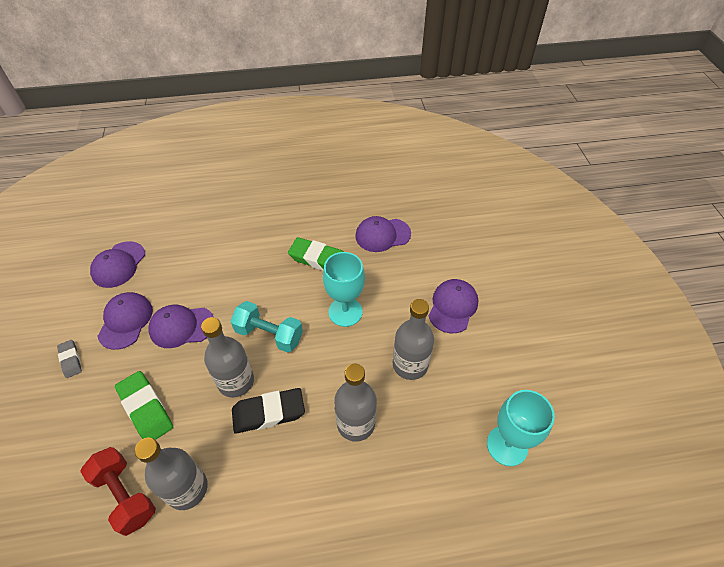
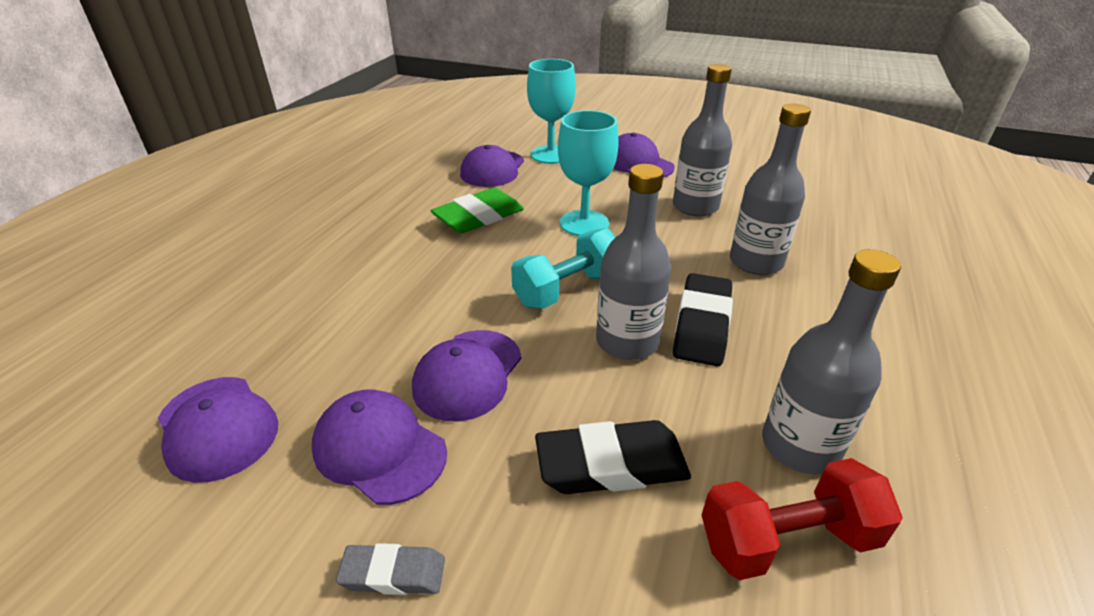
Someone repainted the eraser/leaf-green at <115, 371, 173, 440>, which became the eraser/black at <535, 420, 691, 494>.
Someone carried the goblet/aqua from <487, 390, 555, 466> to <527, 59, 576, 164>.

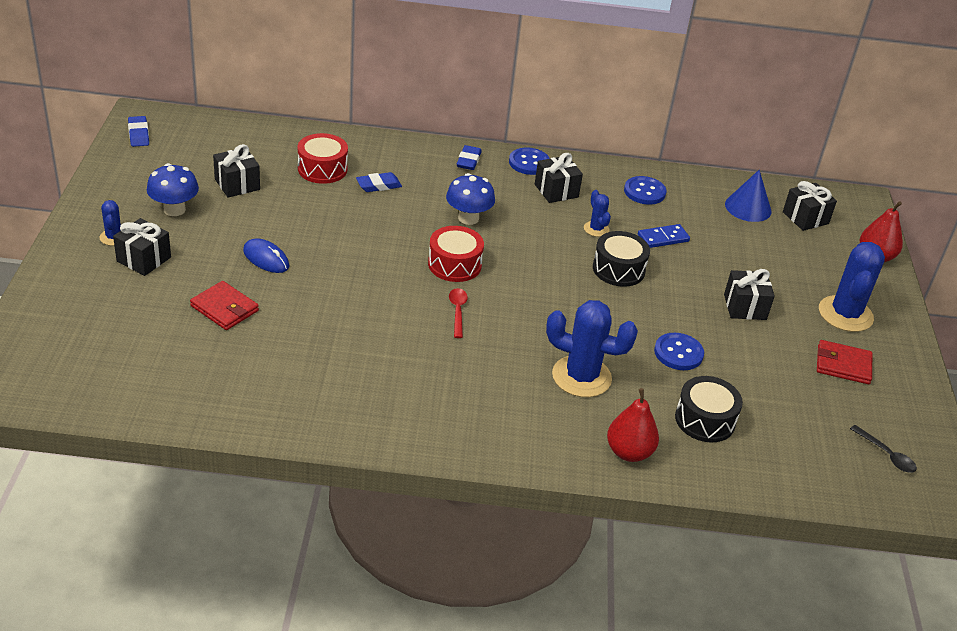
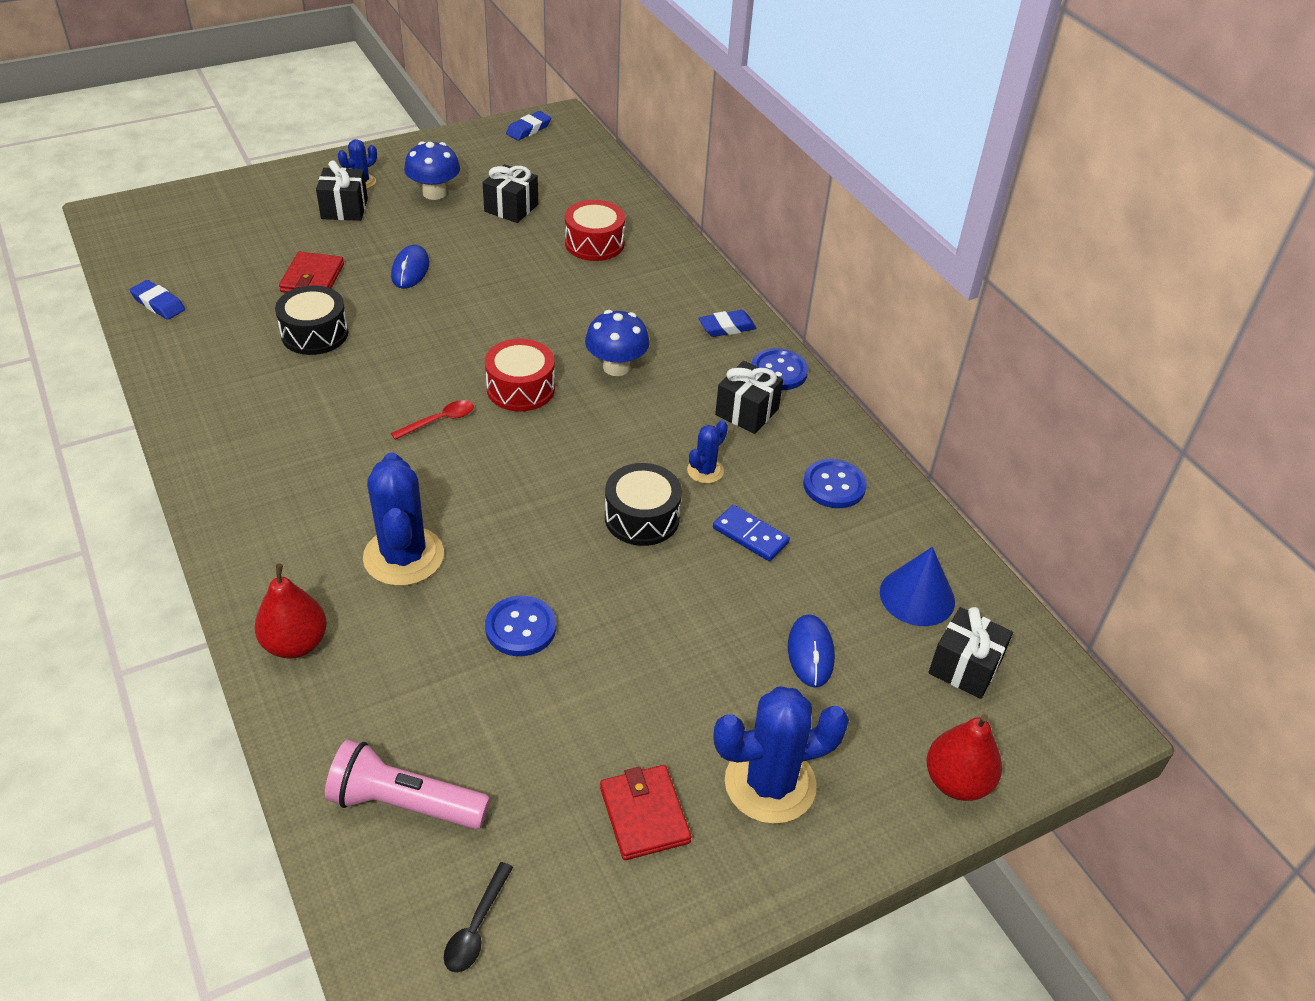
Someone carried the eraser/blue from <356, 172, 402, 192> to <130, 280, 185, 320>.
Someone carried the snare drum/black from <675, 376, 743, 442> to <275, 286, 349, 355>.
Someone took away the gift/black at <724, 269, 775, 320>.
Someone put down the torch/rose-pink at <325, 740, 490, 829>.
Someone put down the computer mouse/blue at <788, 614, 835, 687>.

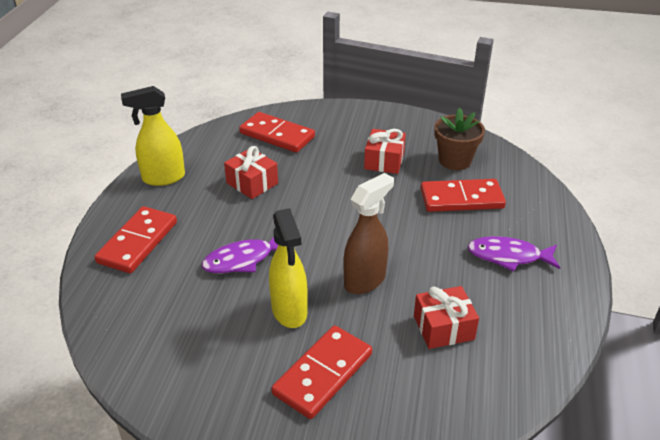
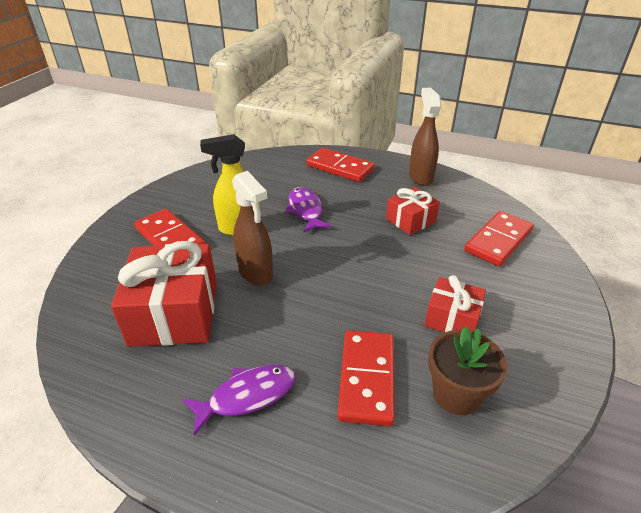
Someone repainted the spray bottle/yellow at <121, 86, 185, 186>, which became the spray bottle/brown at <409, 88, 441, 186>.
Someone scaled the gift/crimson at <414, 286, 479, 349> by 1.79.
Someone rotated the fish/violet at <467, 236, 560, 272> by 45 degrees clockwise.

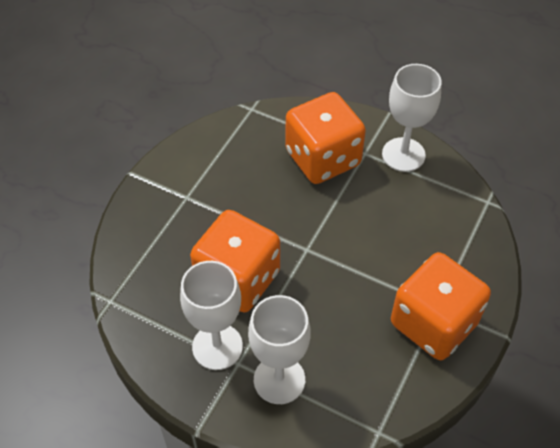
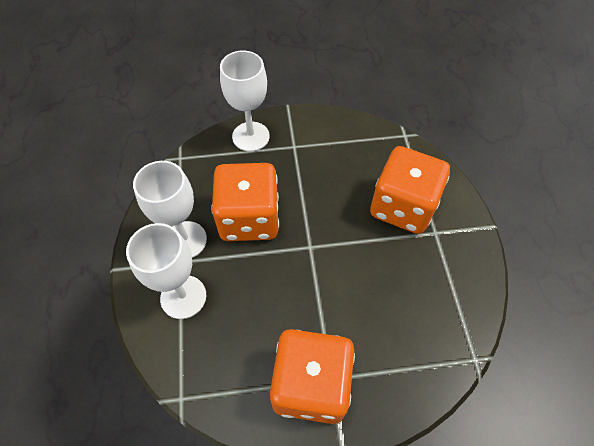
Someone carried the goblet/snow-white from <382, 64, 442, 172> to <220, 51, 270, 152>.

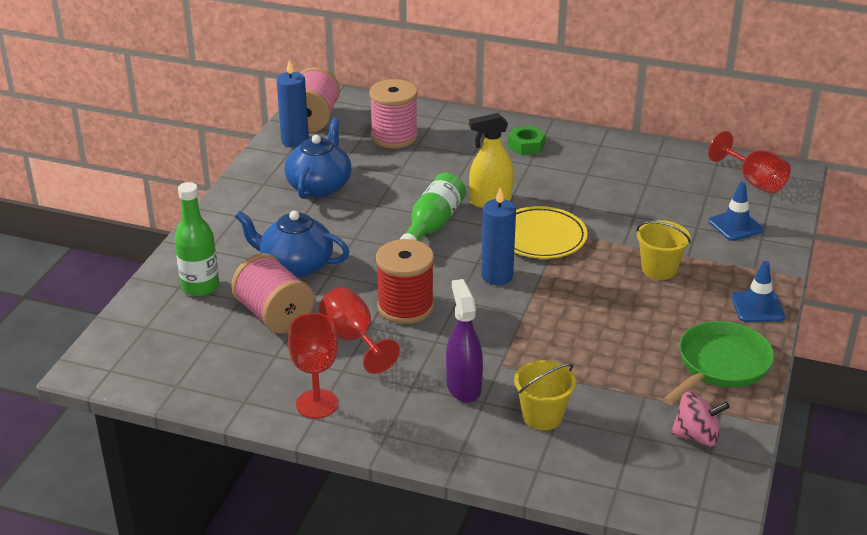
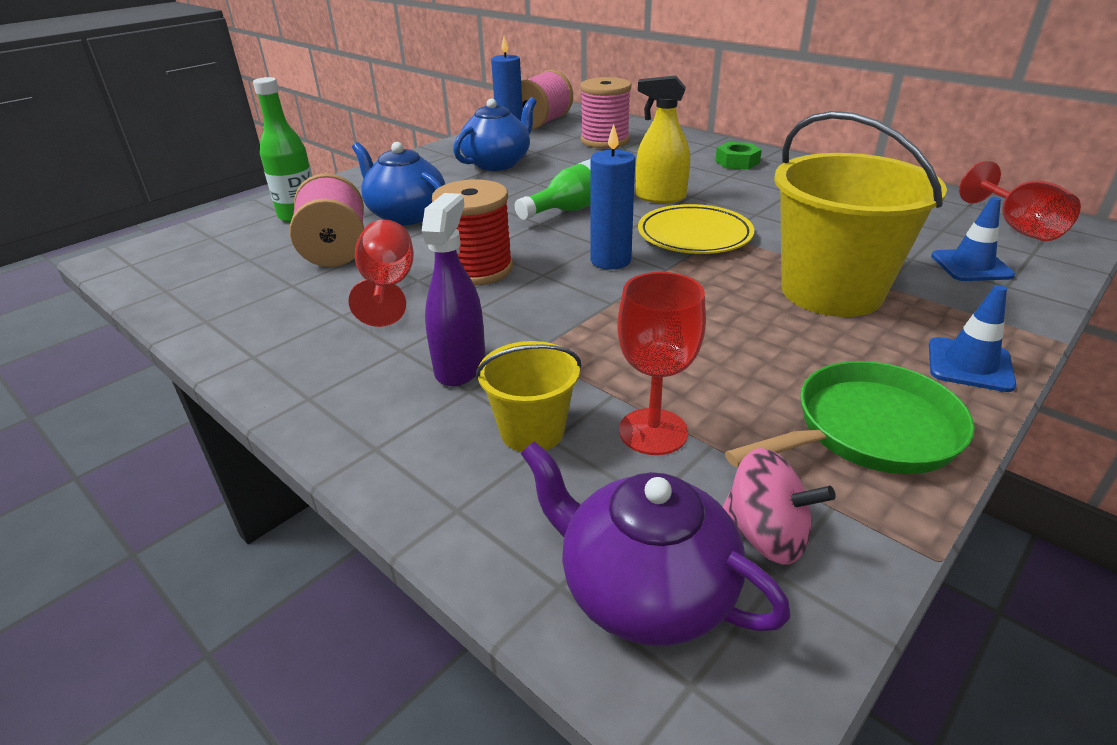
Someone carried the goblet/crimson from <288, 313, 338, 419> to <617, 272, 706, 455>.
Someone scaled the sand bucket/yellow at <636, 220, 691, 280> by 1.97.
Someone put down the teapot/violet at <520, 441, 791, 646>.

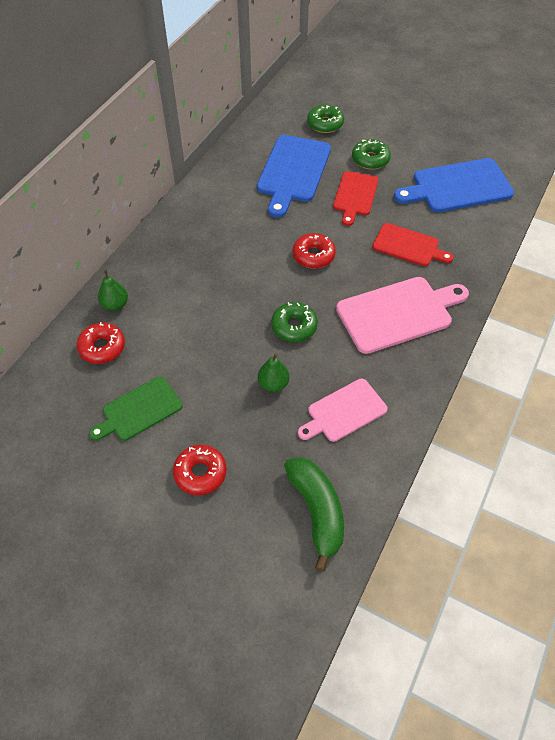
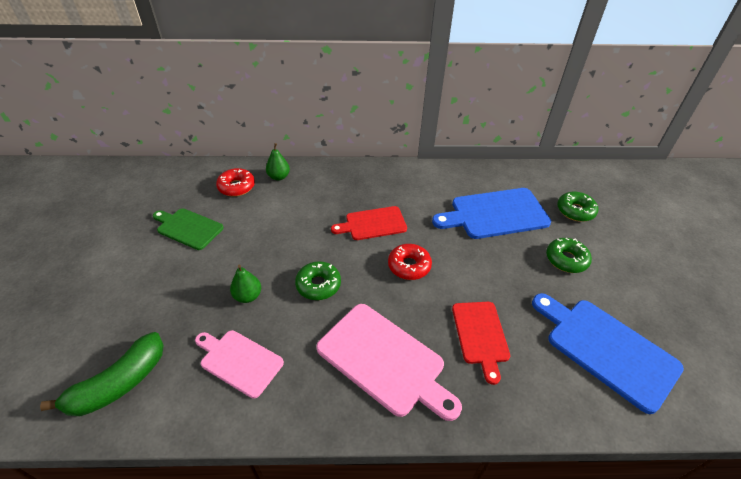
Someone took away the glazed donut/crimson at <173, 445, 227, 495>.
Someone carried the bread board/crimson from <333, 171, 379, 226> to <331, 206, 407, 240>.

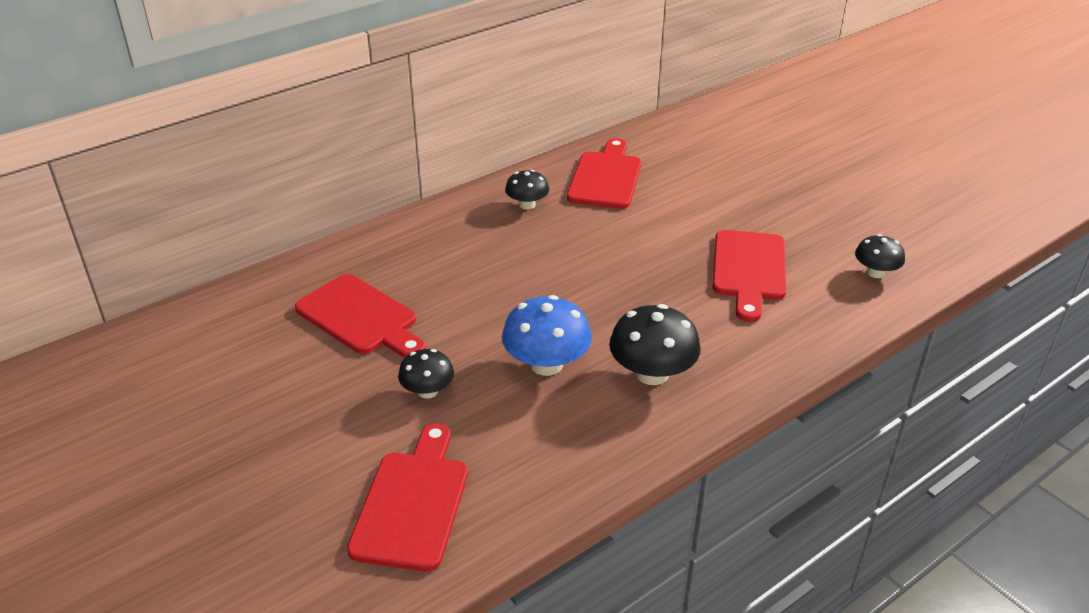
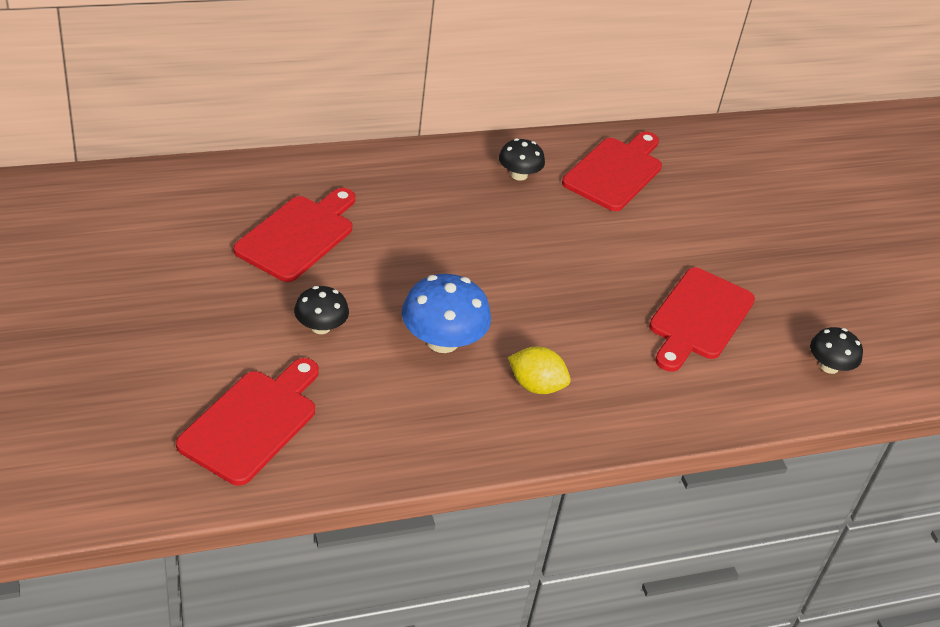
Someone rotated the bread board/crimson at <295, 274, 425, 358> by 120 degrees counterclockwise.
Someone swapped the fungus/black at <609, 304, 701, 385> for the toy lemon/yellow at <508, 347, 571, 394>.

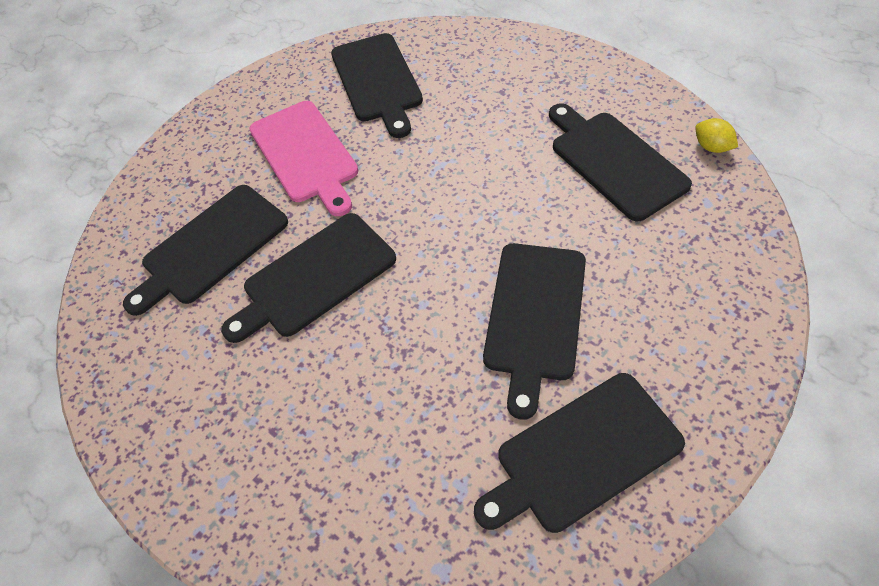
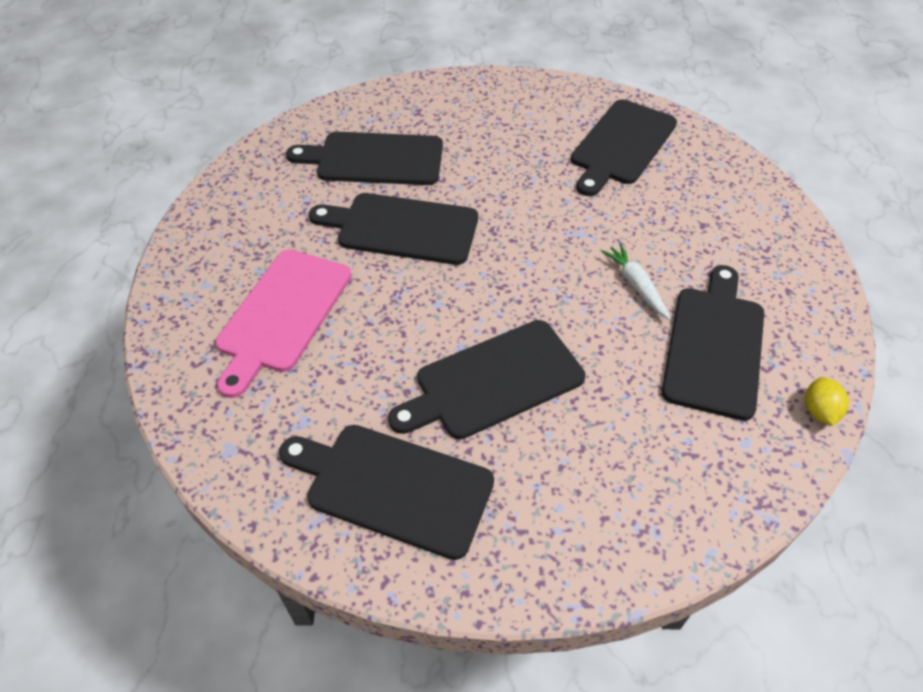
Someone carried the bread board/rose-pink from <249, 101, 358, 216> to <215, 249, 352, 398>.
Someone put down the toy carrot/snow-white at <601, 243, 671, 320>.

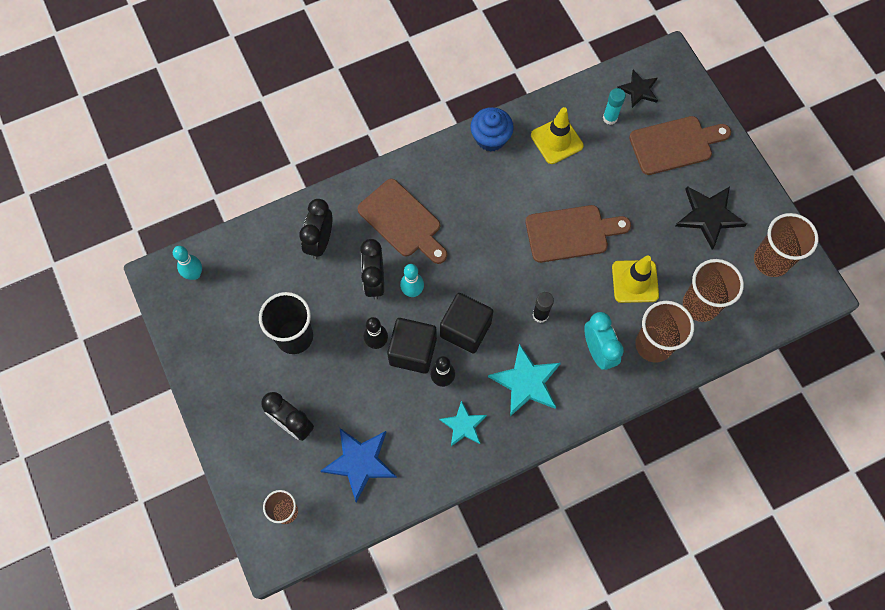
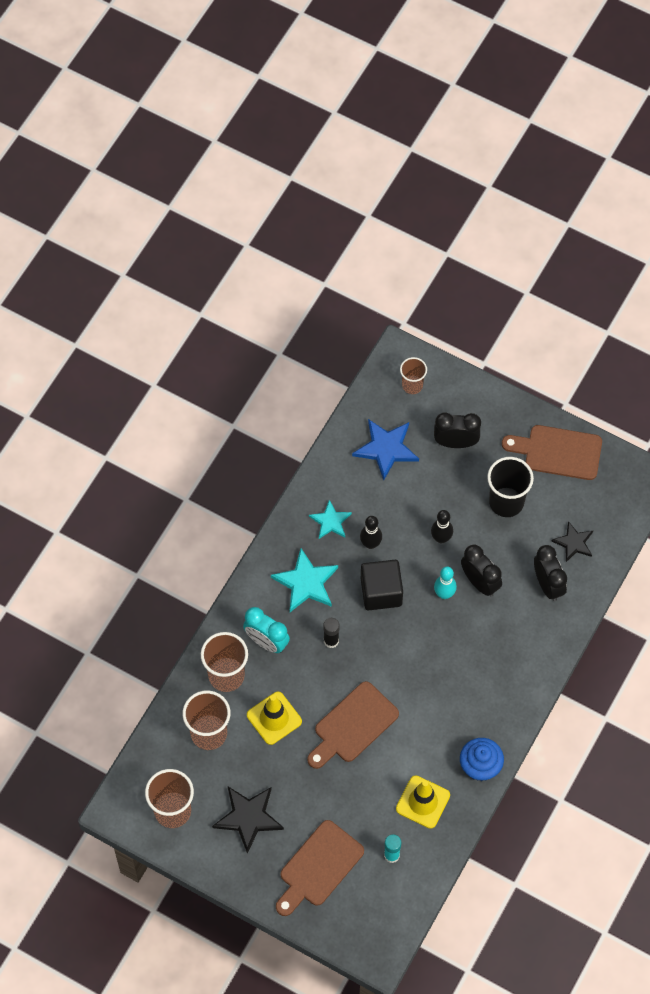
Someone took away the bowling pin/aqua at <173, 246, 202, 280>.
Someone carried the bread board/brown from <357, 179, 447, 264> to <502, 425, 602, 480>.
Someone took away the cube/black at <387, 318, 437, 374>.
Someone carried the star/black from <617, 70, 658, 108> to <552, 521, 593, 562>.

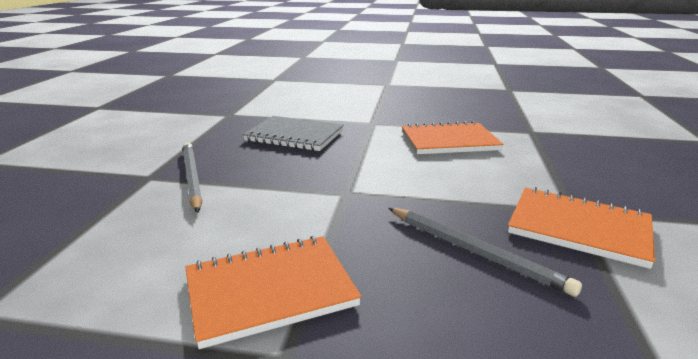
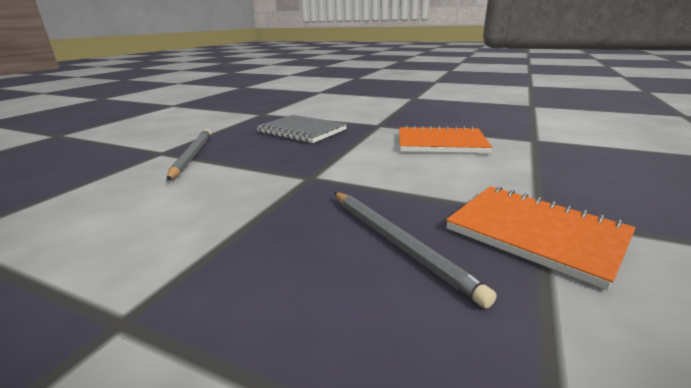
Someone took away the notebook/orange at <185, 236, 362, 349>.

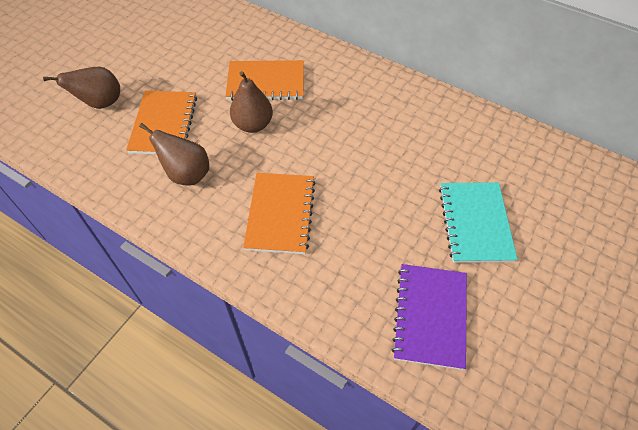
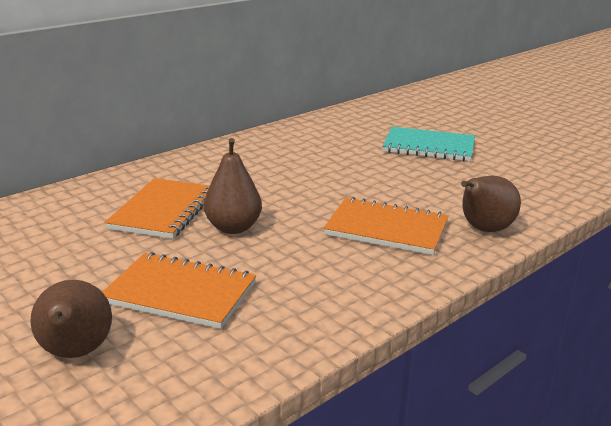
Someone carried the pear fruit/brown from <139, 123, 209, 185> to <461, 176, 521, 232>.
Someone took away the notebook/violet at <392, 264, 467, 370>.

